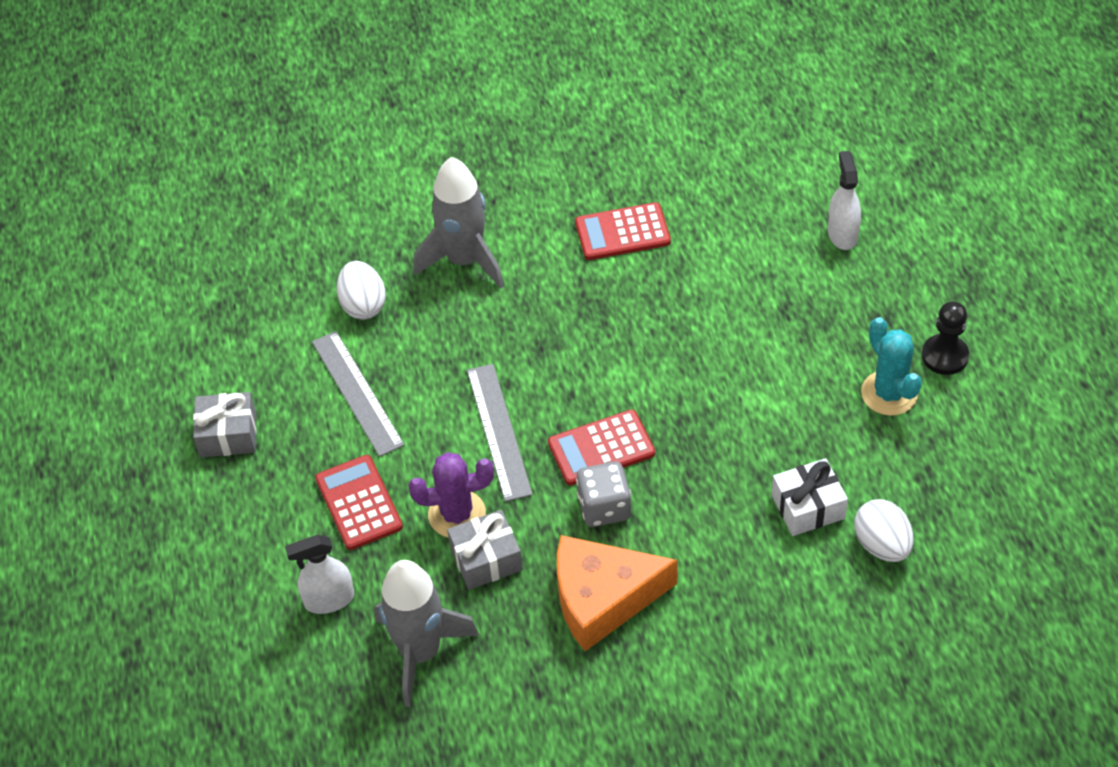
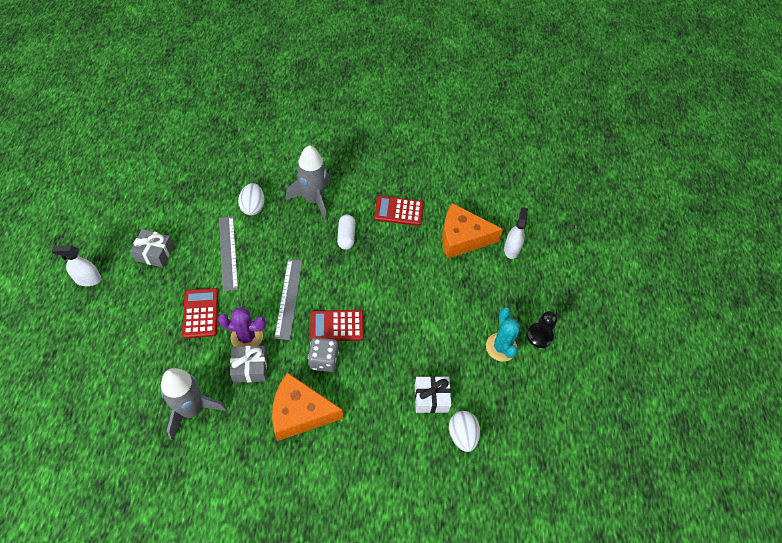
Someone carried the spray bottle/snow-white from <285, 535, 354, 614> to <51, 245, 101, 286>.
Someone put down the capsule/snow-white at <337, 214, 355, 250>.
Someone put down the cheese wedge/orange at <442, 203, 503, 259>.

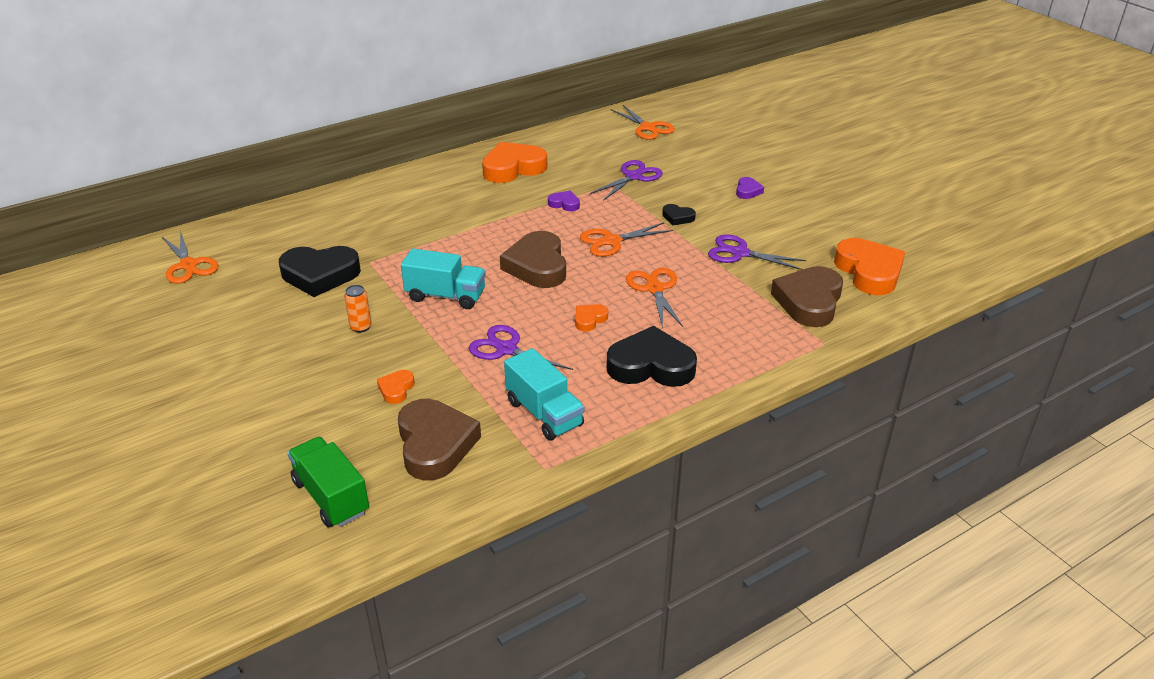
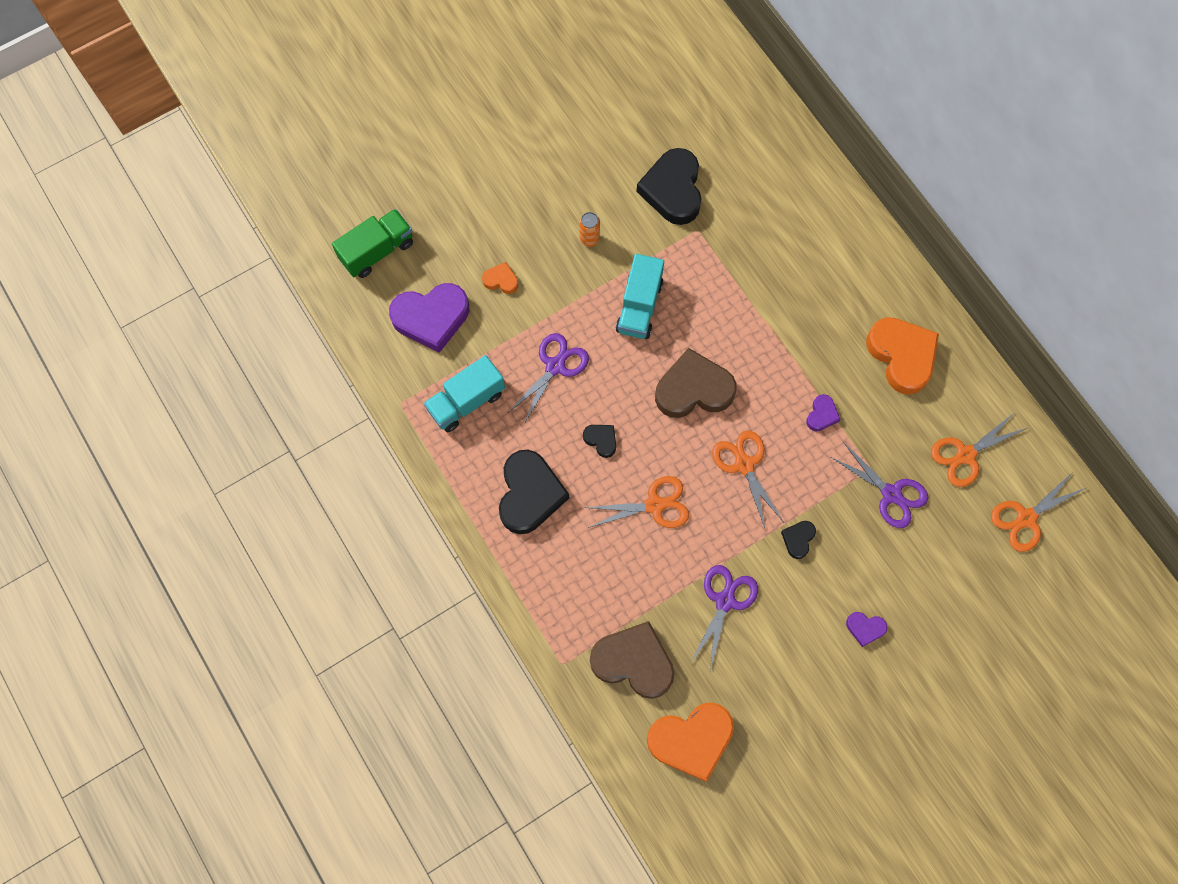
Someone carried the pair of scissors/orange from <162, 230, 218, 284> to <931, 412, 1027, 487>.
Someone repainted the love heart/brown at <398, 399, 481, 481>, which became the love heart/violet at <389, 283, 469, 353>.
Someone repainted the love heart/orange at <575, 304, 608, 332>, which became the love heart/black at <583, 425, 616, 458>.

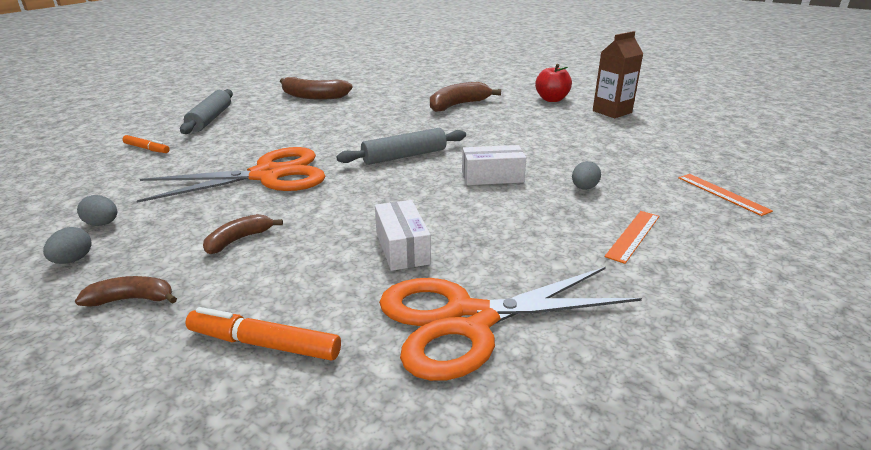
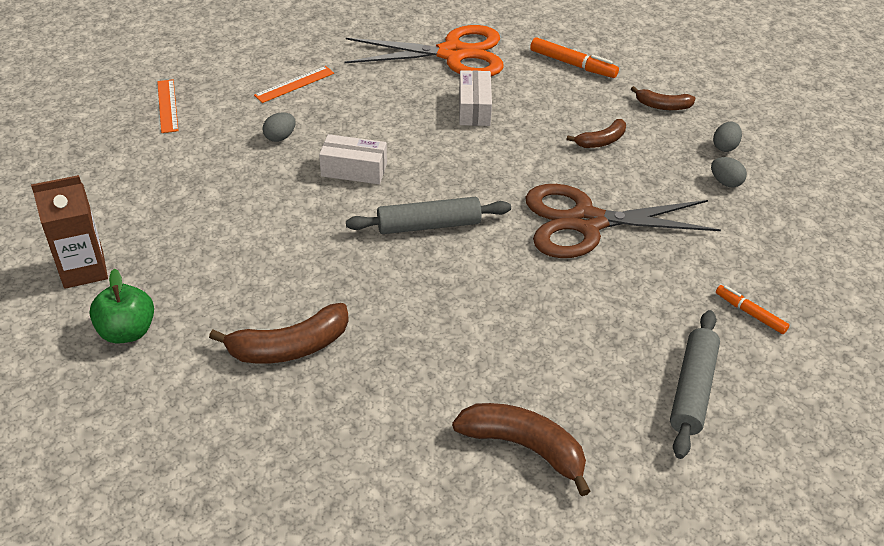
Someone repainted the pair of scissors/orange at <137, 147, 325, 203>, which became the pair of scissors/brown at <525, 184, 721, 258>.
Someone repainted the apple fruit/crimson at <535, 64, 572, 102>, which became the apple fruit/leaf-green at <89, 269, 154, 343>.

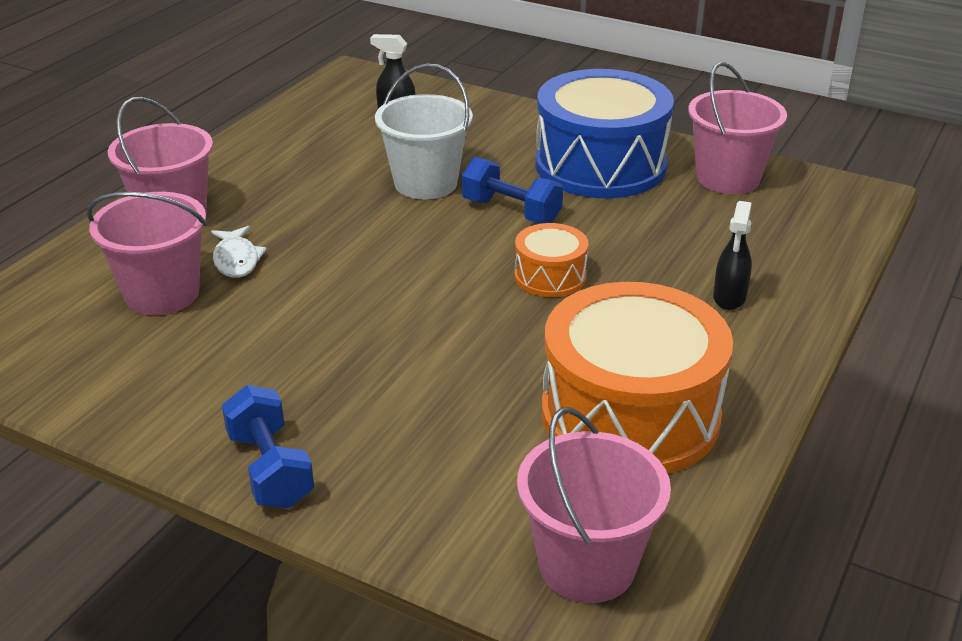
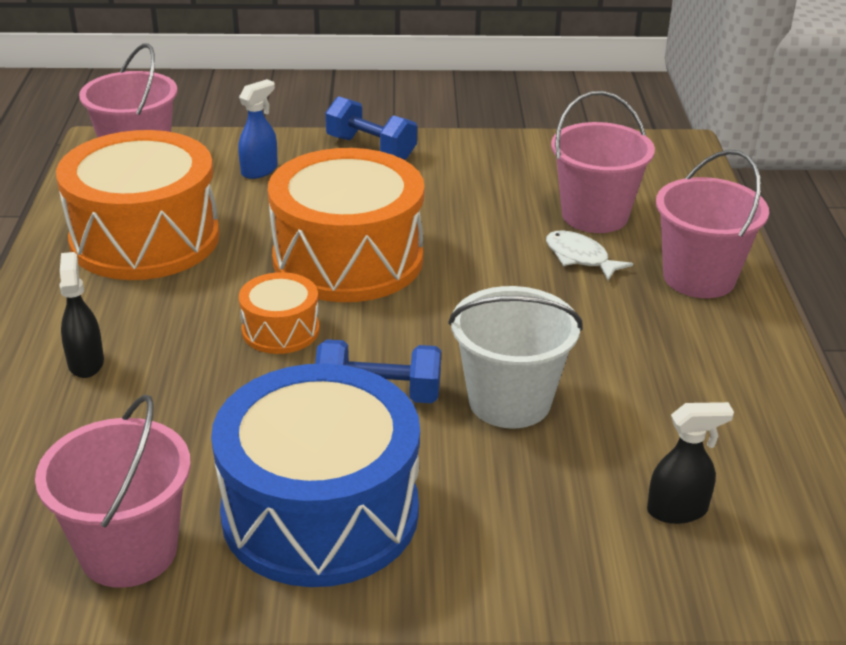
Someone put down the spray bottle/blue at <238, 79, 278, 179>.
Someone put down the snare drum/orange at <268, 148, 424, 302>.

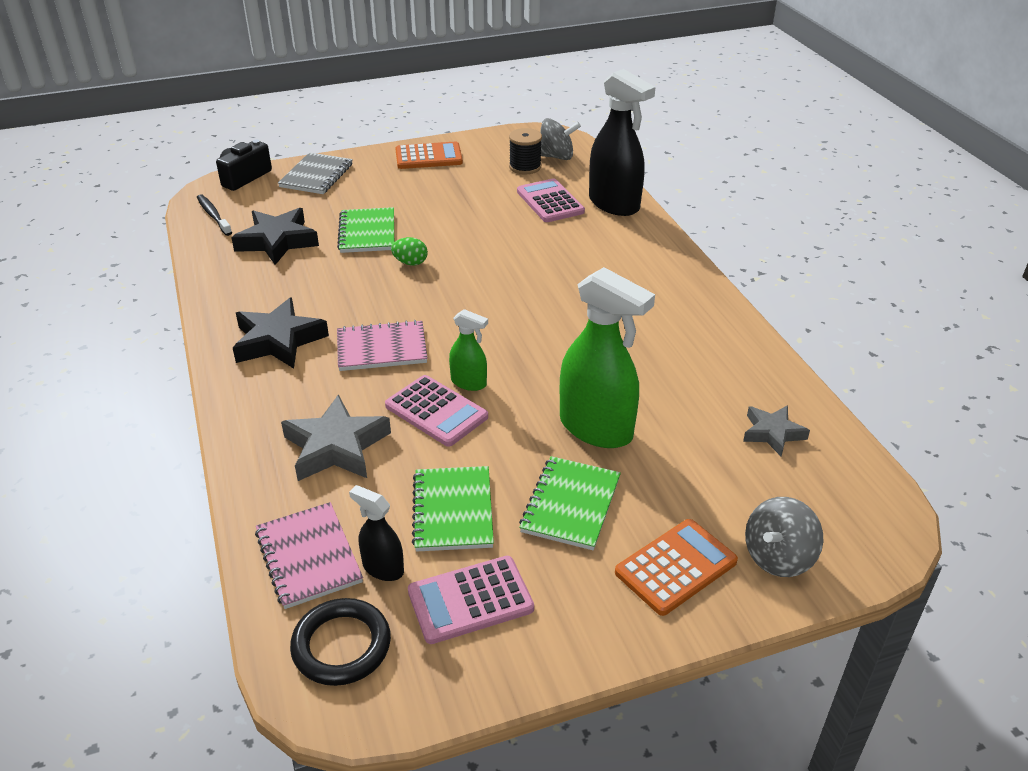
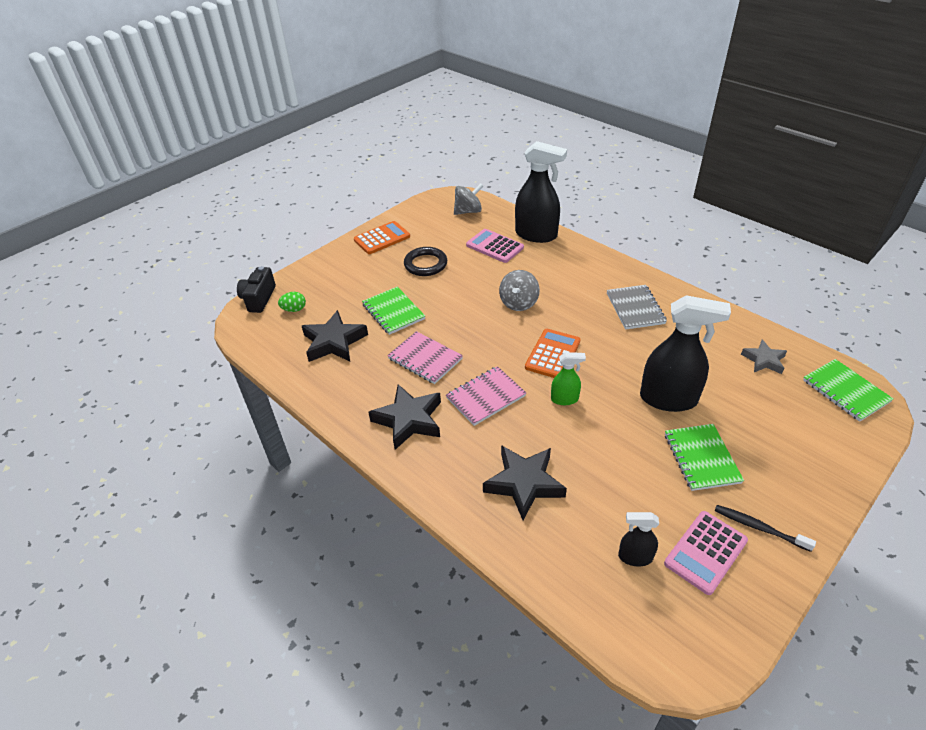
Someone carried the dental brush/black from <197, 194, 232, 236> to <715, 505, 816, 552>.
Someone carried the notebook/rose-pink from <255, 502, 363, 609> to <387, 331, 463, 384>.
Someone carried the notebook/ash-grey from <278, 152, 353, 194> to <607, 285, 667, 330>.
Someone repainted the star/ash-grey at <281, 394, 391, 481>, which became the star/black at <483, 445, 567, 520>.
Someone carried the hoop/black from <290, 598, 391, 686> to <404, 247, 447, 276>.
Someone took away the adding machine/rose-pink at <385, 375, 488, 447>.
Someone carried the toy egg/leaf-green from <391, 237, 428, 266> to <278, 292, 306, 312>.
Someone carried the notebook/leaf-green from <412, 466, 494, 552> to <803, 359, 894, 422>.
Someone took away the reel of thread/black at <509, 128, 542, 174>.
Someone repainted the spray bottle/leaf-green at <560, 267, 655, 448>, which became the spray bottle/black at <640, 295, 731, 412>.
Someone carried the adding machine/orange from <615, 519, 738, 616> to <525, 329, 581, 378>.
Someone carried the whirligig/ash-grey from <745, 497, 824, 577> to <499, 270, 540, 311>.

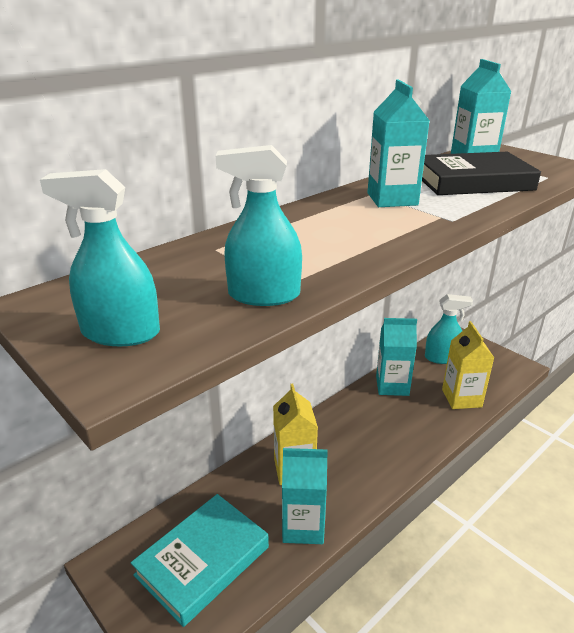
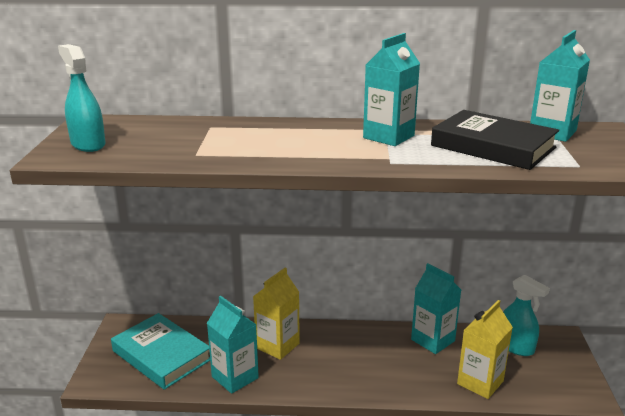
Someone rotated the book/aqua at <131, 494, 269, 627> by 45 degrees clockwise.
Someone took away the spray bottle/aqua at <216, 145, 302, 306>.

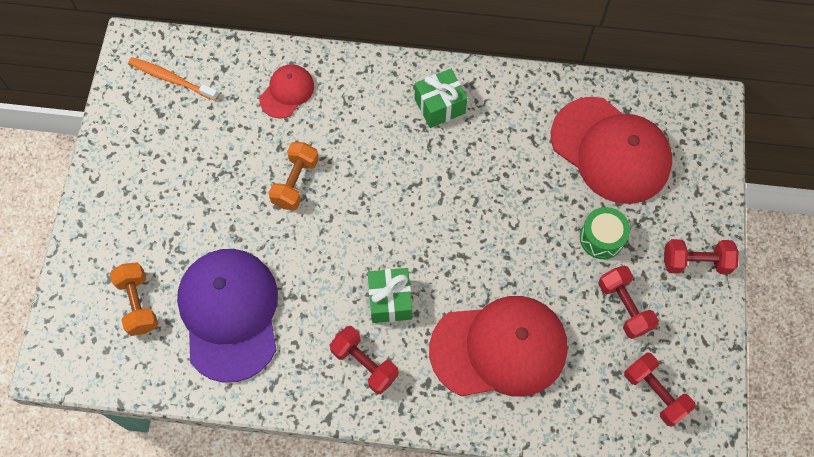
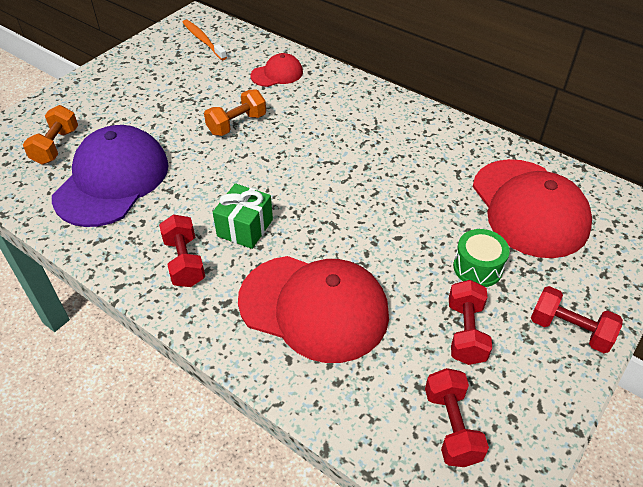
Someone took away the gift/leaf-green at <415, 69, 467, 128>.

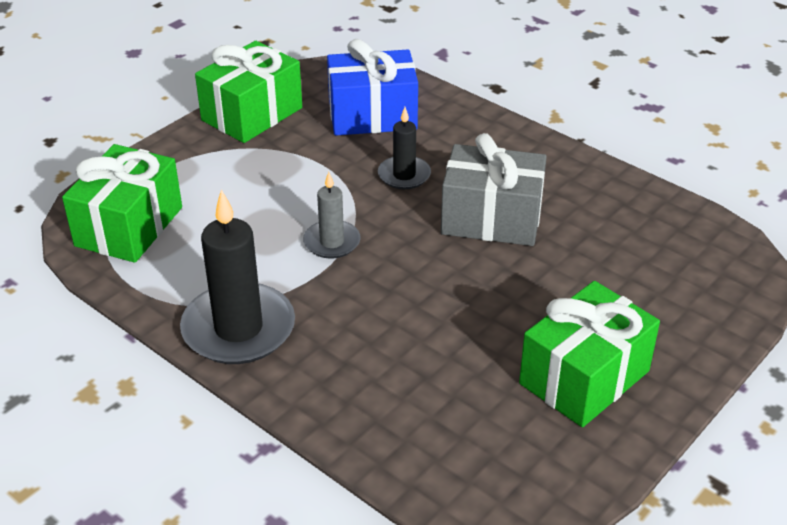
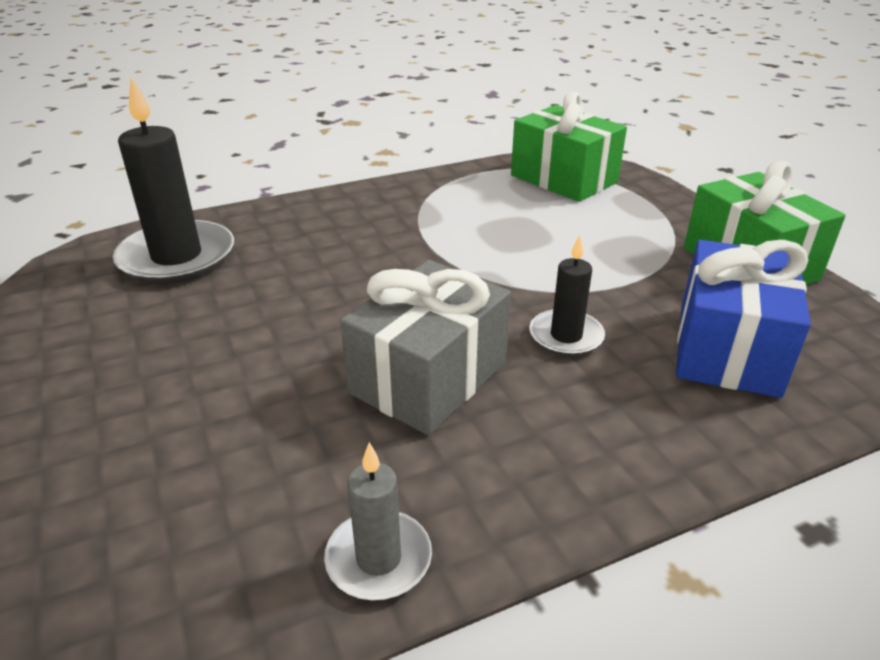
Someone carried the pillar candle/black from <180, 189, 295, 364> to <112, 77, 234, 284>.
Someone carried the pillar candle/ash-grey from <303, 172, 361, 259> to <324, 442, 432, 600>.
Someone took away the gift/leaf-green at <519, 281, 660, 427>.

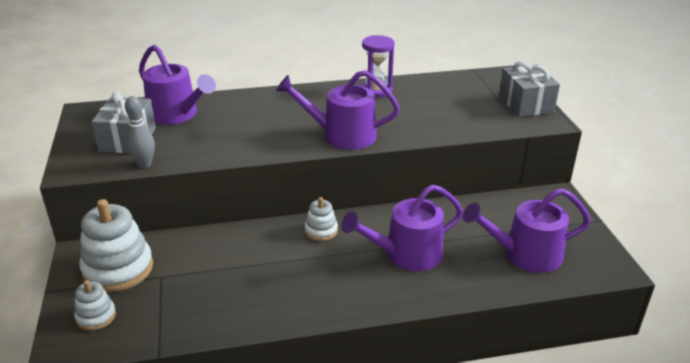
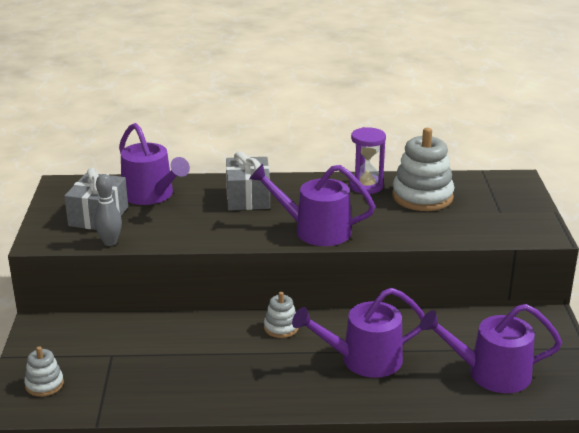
Someone carried the ring stacker/snow-white from <79, 199, 153, 292> to <392, 128, 454, 211>.
Someone carried the gift/ash-grey from <499, 61, 560, 117> to <226, 151, 270, 210>.

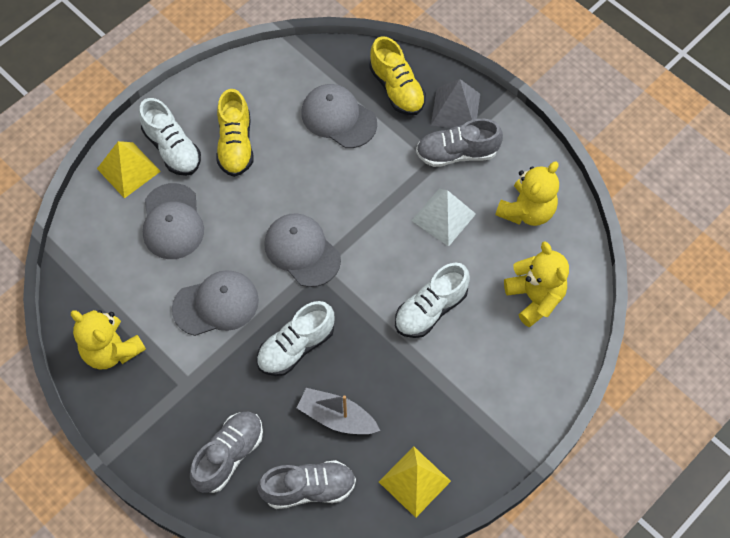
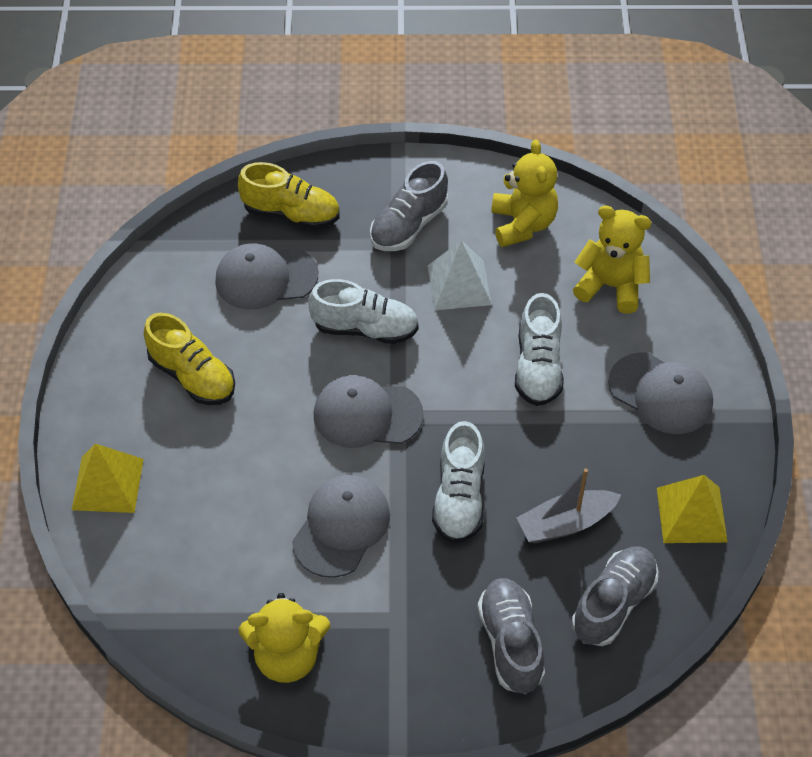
Someone carried the sneaker/snow-white from <139, 98, 201, 176> to <308, 279, 419, 344>.
Someone carried the peaked cap/ash-grey from <143, 183, 204, 259> to <608, 352, 713, 434>.
Someone took away the pyramid/ash-grey at <431, 79, 480, 128>.

